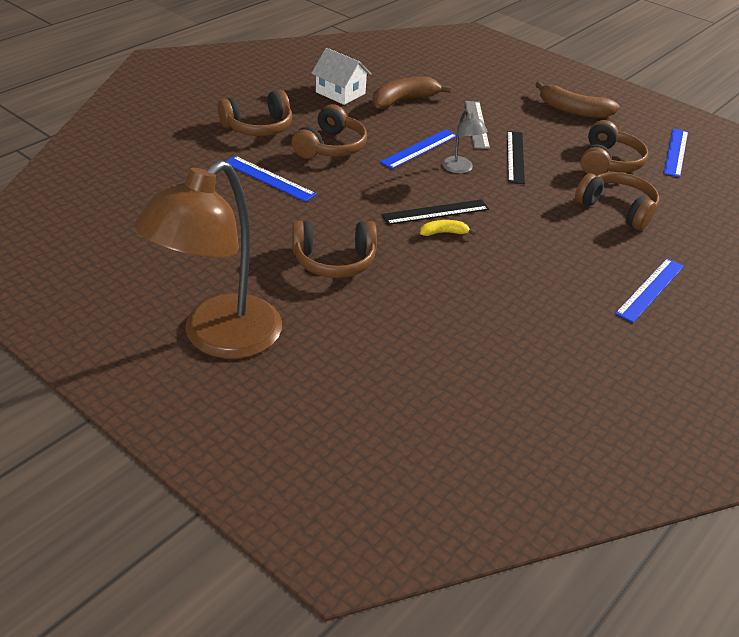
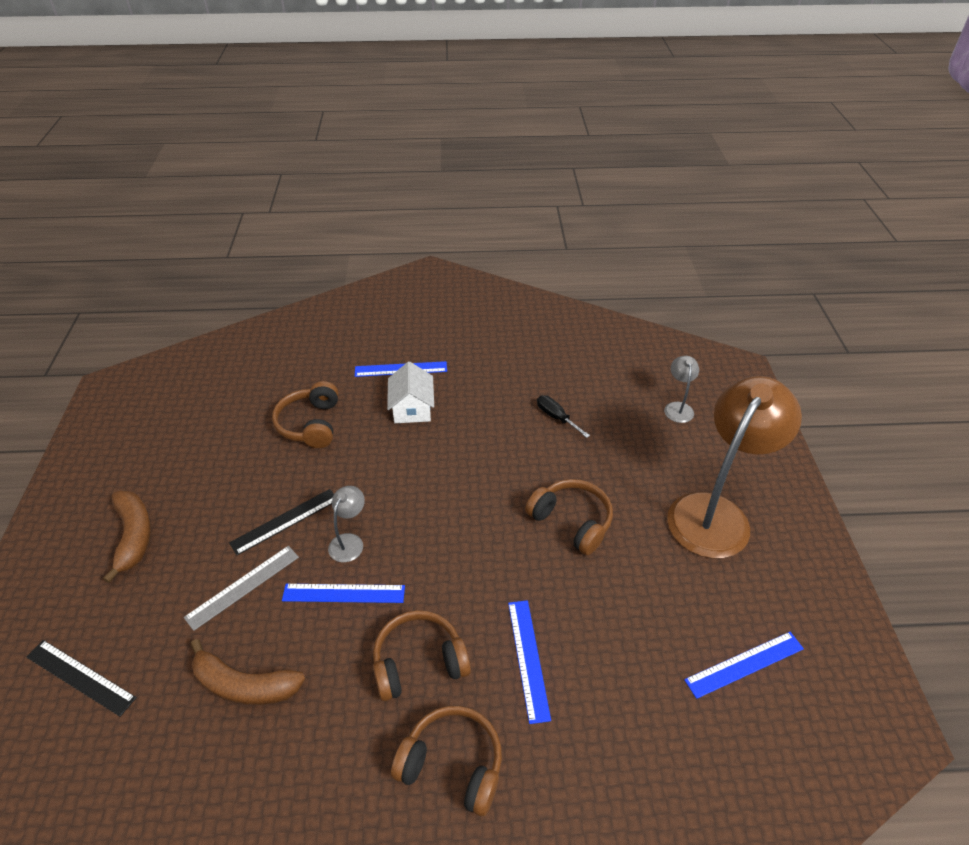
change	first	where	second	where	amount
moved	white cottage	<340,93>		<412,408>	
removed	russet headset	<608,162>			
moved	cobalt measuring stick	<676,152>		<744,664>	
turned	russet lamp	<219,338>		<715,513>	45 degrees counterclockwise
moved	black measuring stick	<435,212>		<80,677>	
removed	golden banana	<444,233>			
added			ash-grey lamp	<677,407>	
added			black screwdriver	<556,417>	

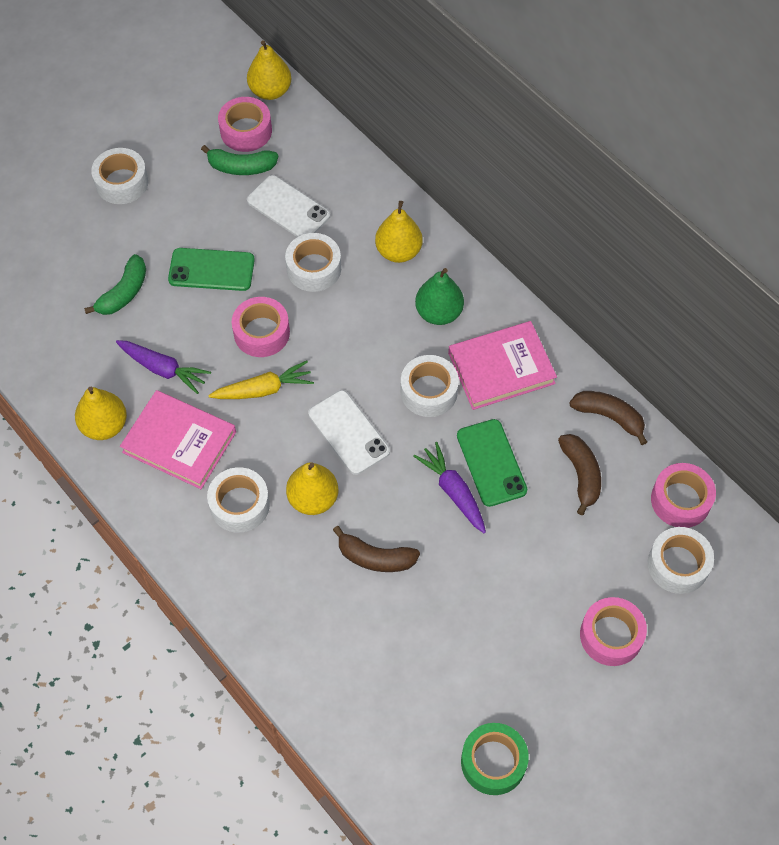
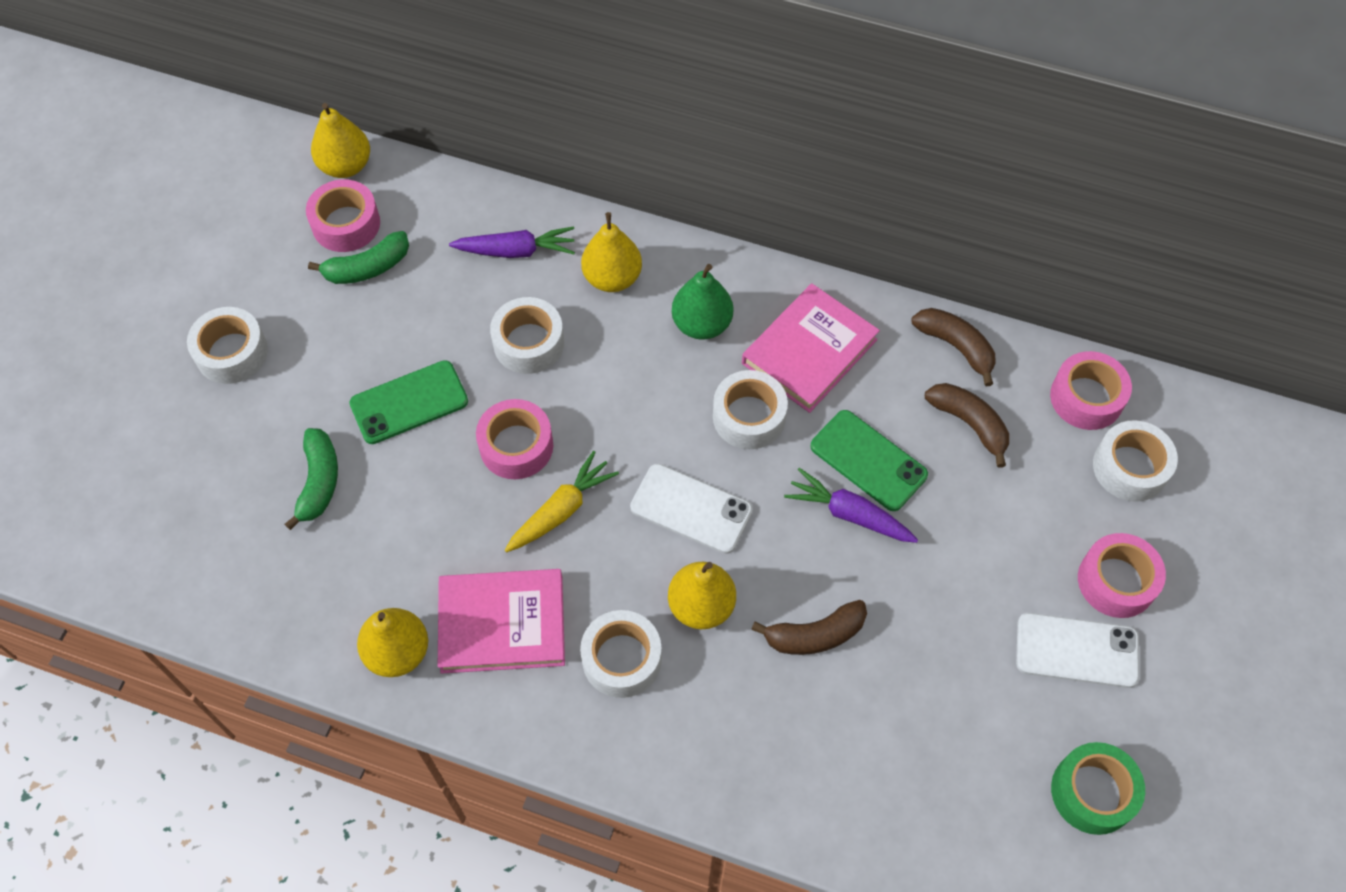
change	first	where	second	where	amount
moved	white phone	<288,208>		<1077,650>	
moved	purple carrot	<163,369>		<516,251>	
turned	russet banana	<609,417>		<956,347>	45 degrees clockwise

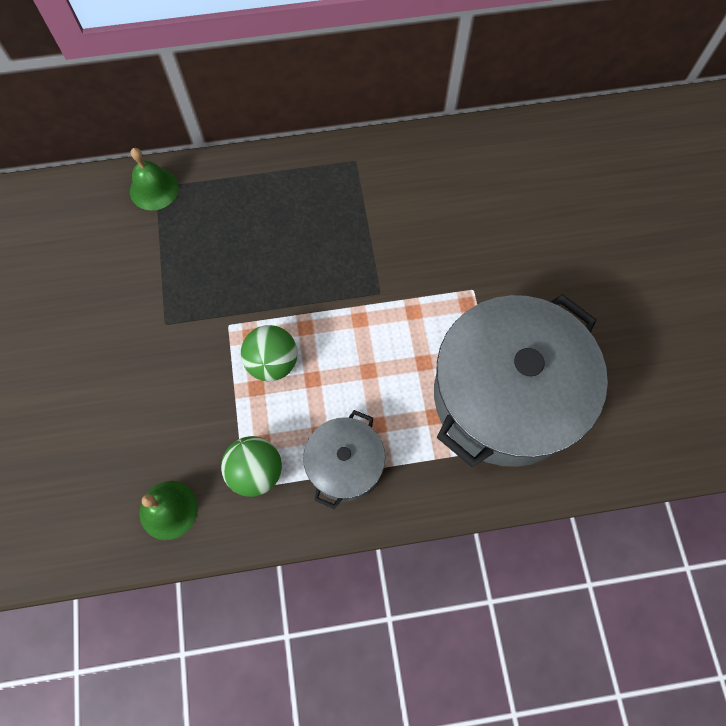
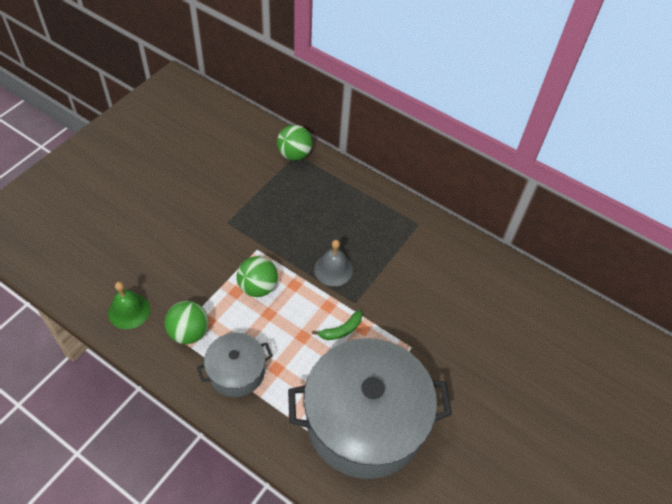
change	first	where	second	where	amount
replaced	emerald bell	<154,189>	emerald ball	<294,154>	
added			ash-grey bell	<333,269>	
added			emerald banana	<341,330>	

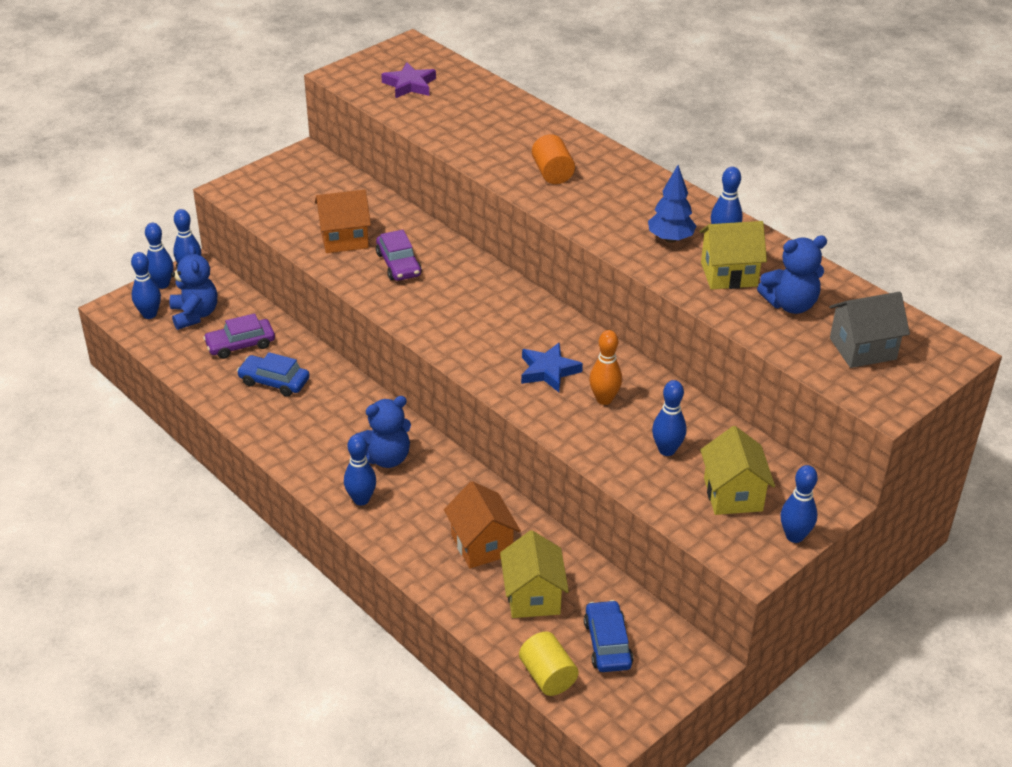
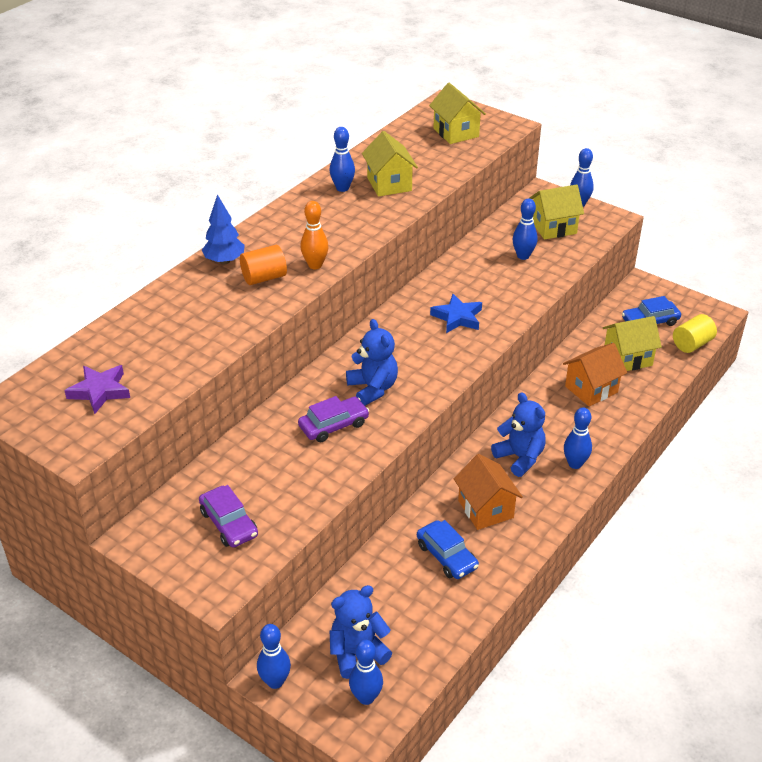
change	first	where	second	where	amount
moved	cobalt tree	<670,239>		<224,261>	
moved	bright orange cottage	<344,239>		<485,509>	
removed	cobalt bowling pin	<162,284>			
moved	cobalt teddy	<790,304>		<373,388>	
recoloured	ash-grey cottage	<862,349>	golden cottage	<456,133>	
moved	purple automobile	<240,345>		<229,523>	
moved	bright orange bowling pin	<604,399>		<315,265>	
turned	cobalt automobile	<274,381>		<446,556>	45 degrees counterclockwise

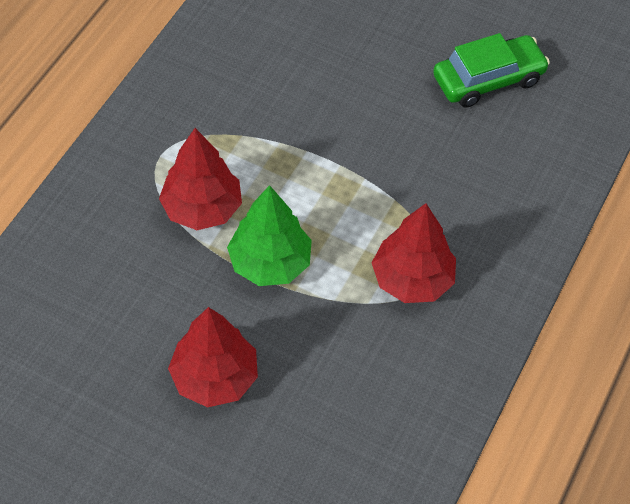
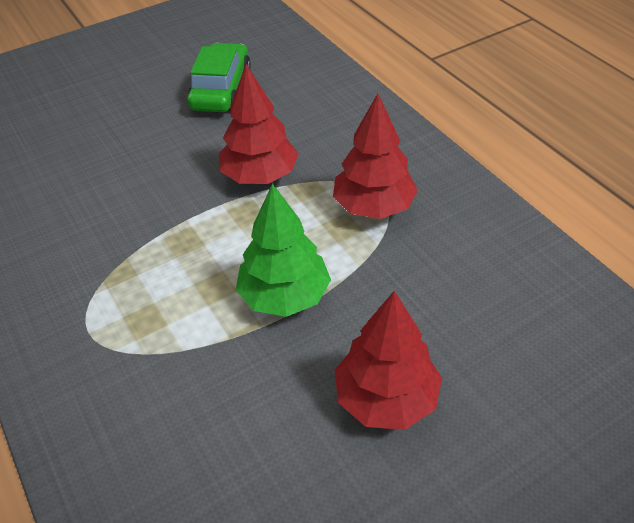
change	first	where	second	where	amount
moved	crimson tree	<202,208>		<260,176>	

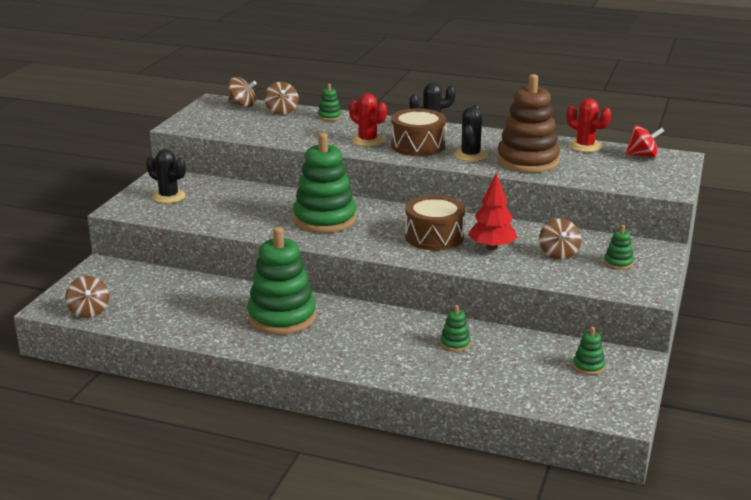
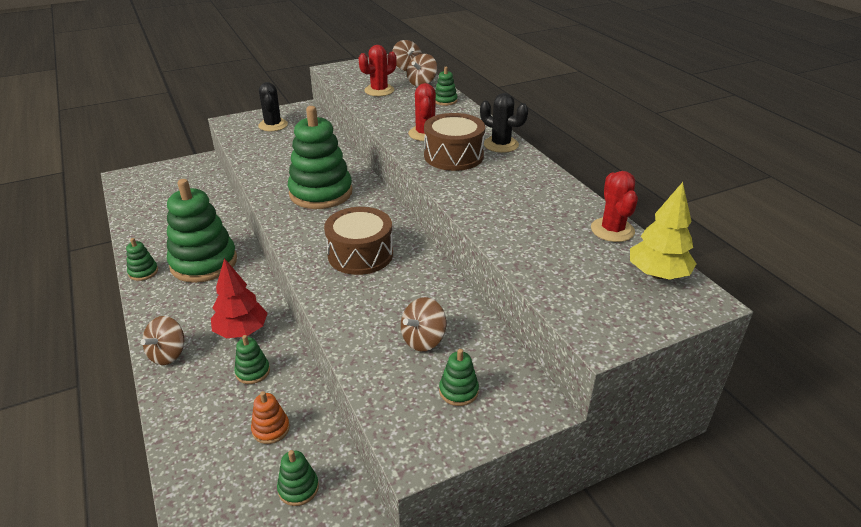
change	first	where	second	where	amount
removed	russet ring stacker	<527,161>			
removed	black saguaro cactus	<470,155>			
replaced	crimson spinning top	<642,156>	golden tree	<657,274>	
moved	crimson tree	<492,247>		<241,331>	
moved	russet spinning top	<89,311>		<168,354>	
added			crimson saguaro cactus	<379,90>	
added			emerald ring stacker	<143,272>	
added			bright orange ring stacker	<271,429>	

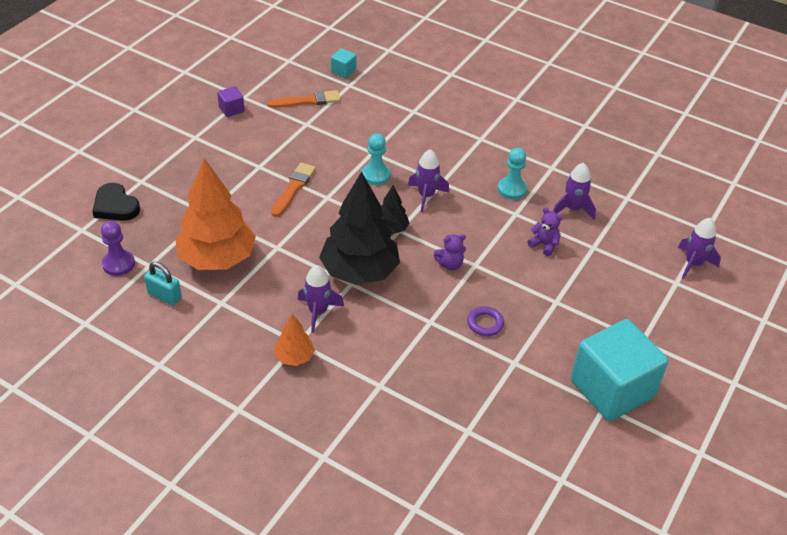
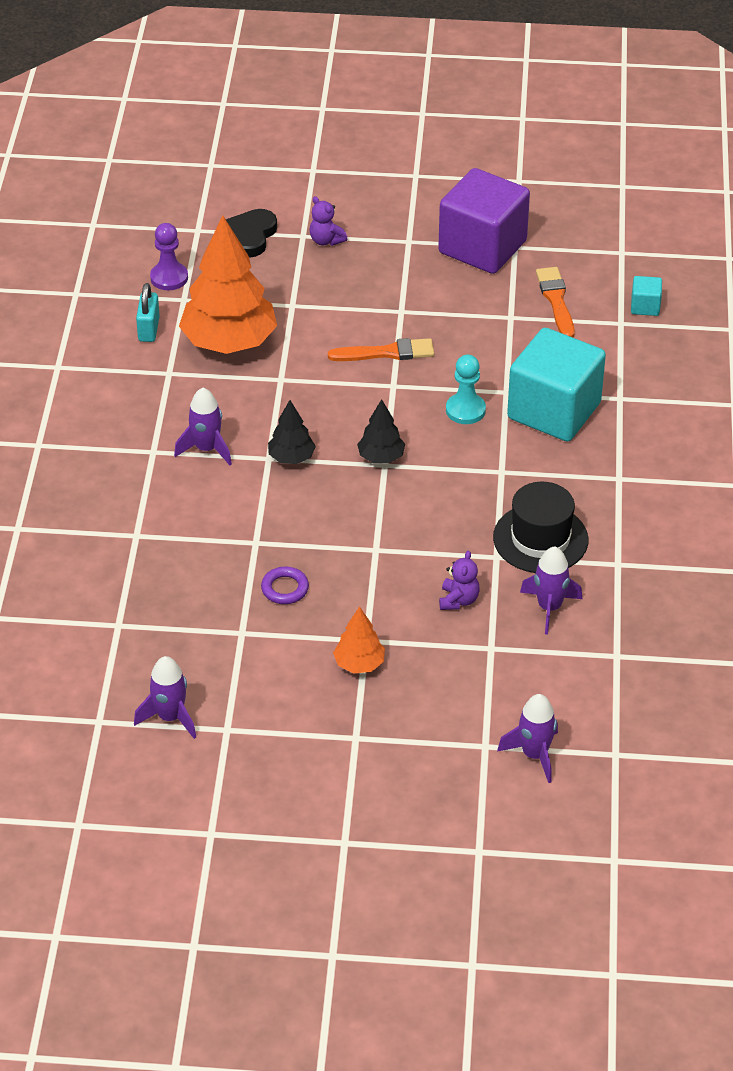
change	first	where	second	where	amount
resized	purple cube	<231,109>		<482,247>	x2.44
turned	bright orange paint brush	<308,101>		<556,300>	150 degrees counterclockwise
replaced	aqua game pawn	<512,189>	black top hat	<540,539>	
moved	purple toy rocket	<426,196>		<170,717>	
resized	black tree	<359,271>		<291,458>	x0.47
moved	purple teddy	<450,264>		<326,240>	
moved	bright orange tree	<294,357>		<359,664>	
moved	aqua cube	<611,389>		<554,411>	

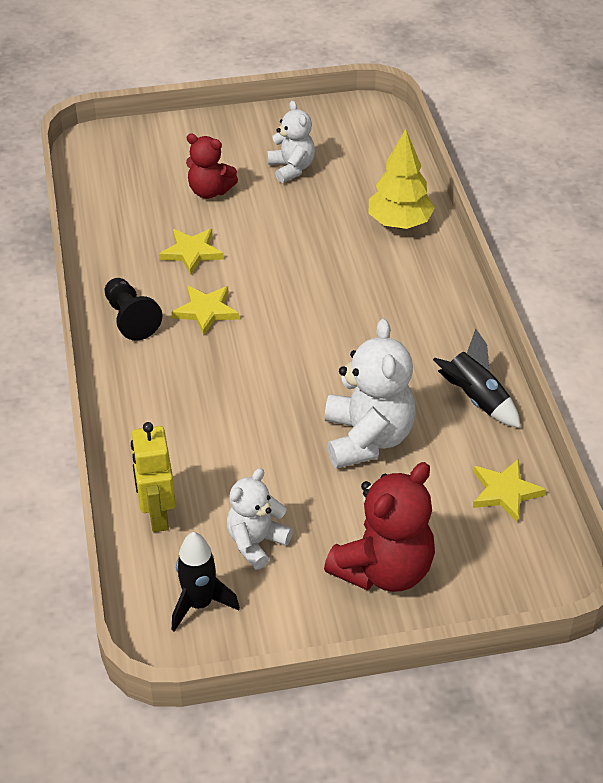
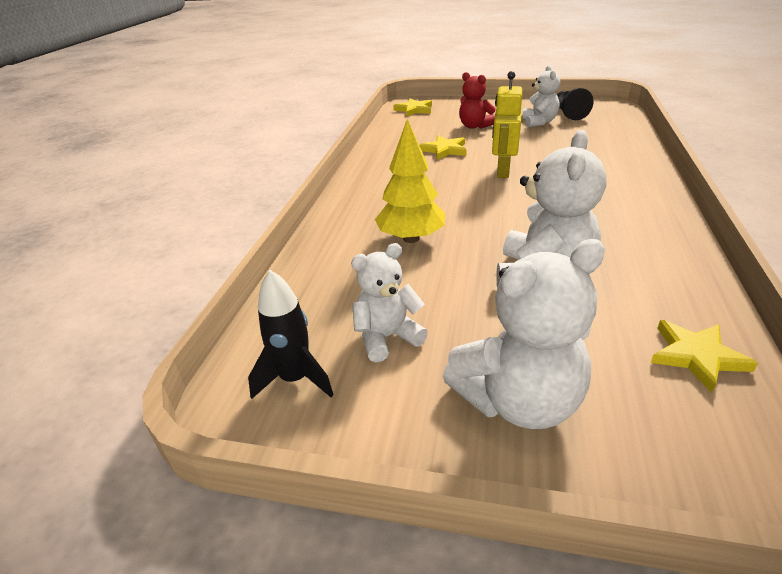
change	first	where	second	where	amount
moved	golden tree	<399,223>		<411,238>	
moved	black game pawn	<131,319>		<568,114>	
moved	golden five-pointed star	<206,311>		<414,110>	
removed	black toy rocket	<476,399>			
moved	golden robot	<157,515>		<502,172>	
recoloured	crimson teddy	<384,570>	white teddy	<518,401>	

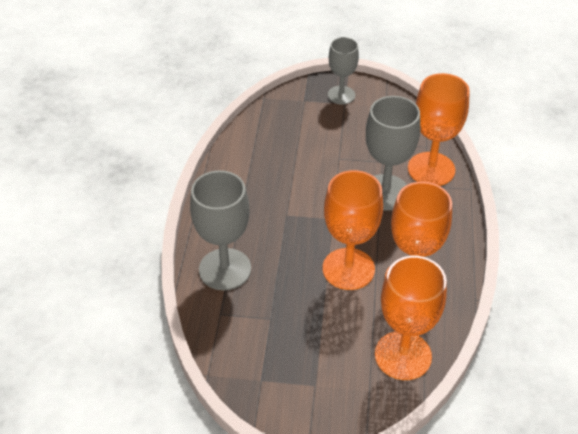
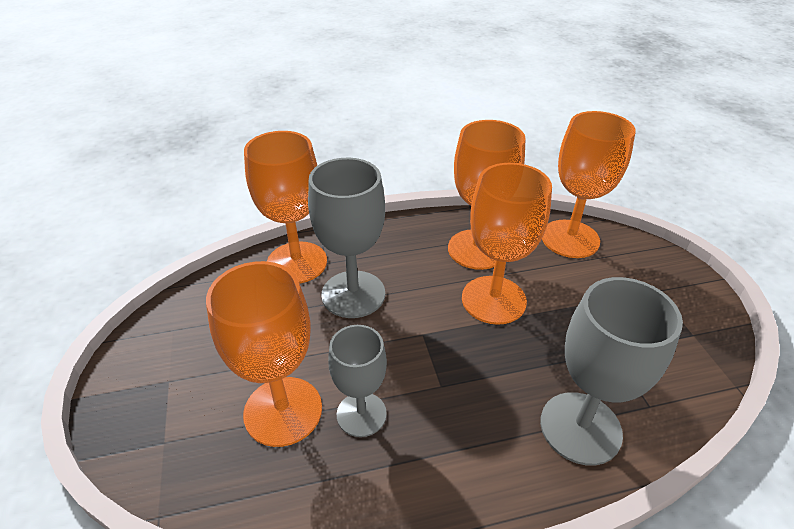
change	first	where	second	where	amount
moved	ash-grey chalice	<341,95>		<361,414>	
added			bright orange chalice	<283,411>	

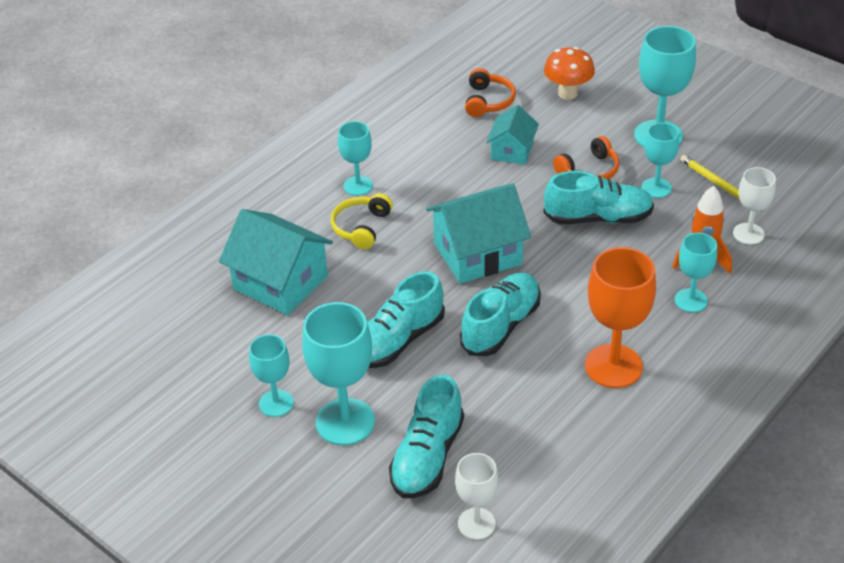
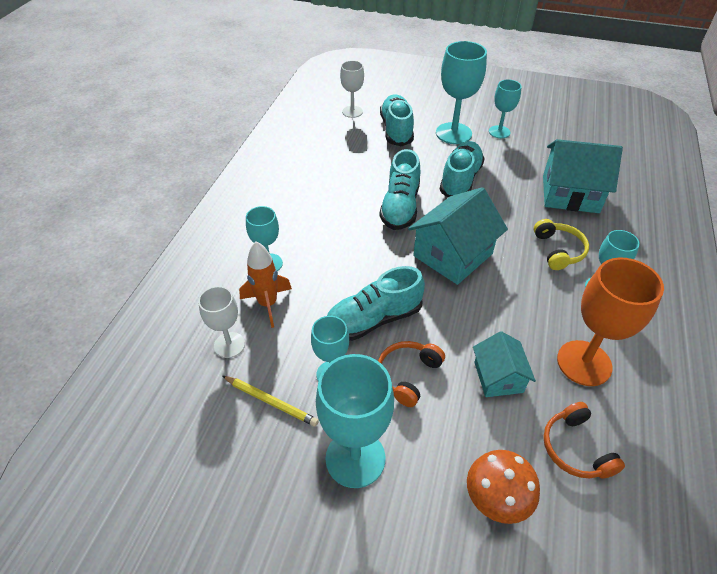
change	first	where	second	where	amount
moved	bright orange chalice	<613,366>		<584,363>	

